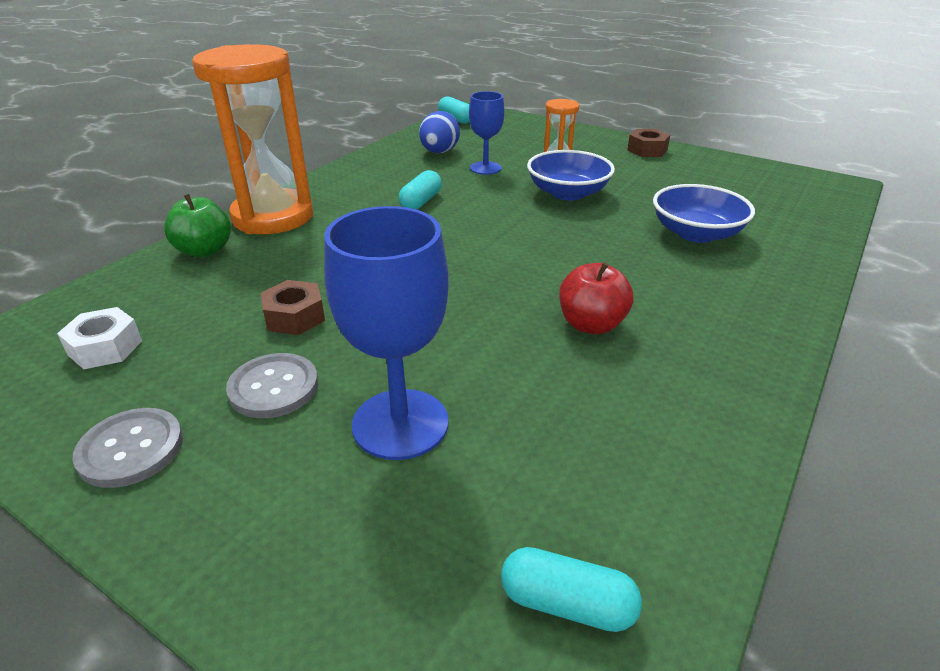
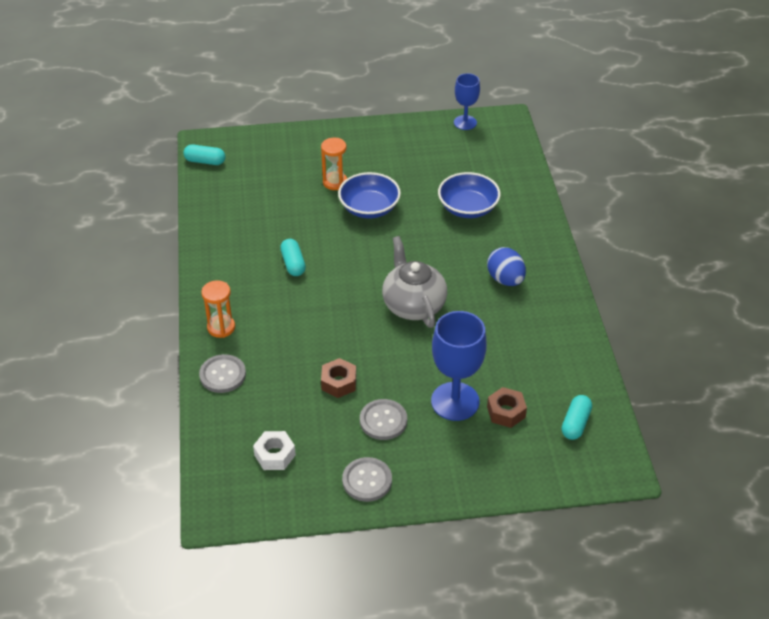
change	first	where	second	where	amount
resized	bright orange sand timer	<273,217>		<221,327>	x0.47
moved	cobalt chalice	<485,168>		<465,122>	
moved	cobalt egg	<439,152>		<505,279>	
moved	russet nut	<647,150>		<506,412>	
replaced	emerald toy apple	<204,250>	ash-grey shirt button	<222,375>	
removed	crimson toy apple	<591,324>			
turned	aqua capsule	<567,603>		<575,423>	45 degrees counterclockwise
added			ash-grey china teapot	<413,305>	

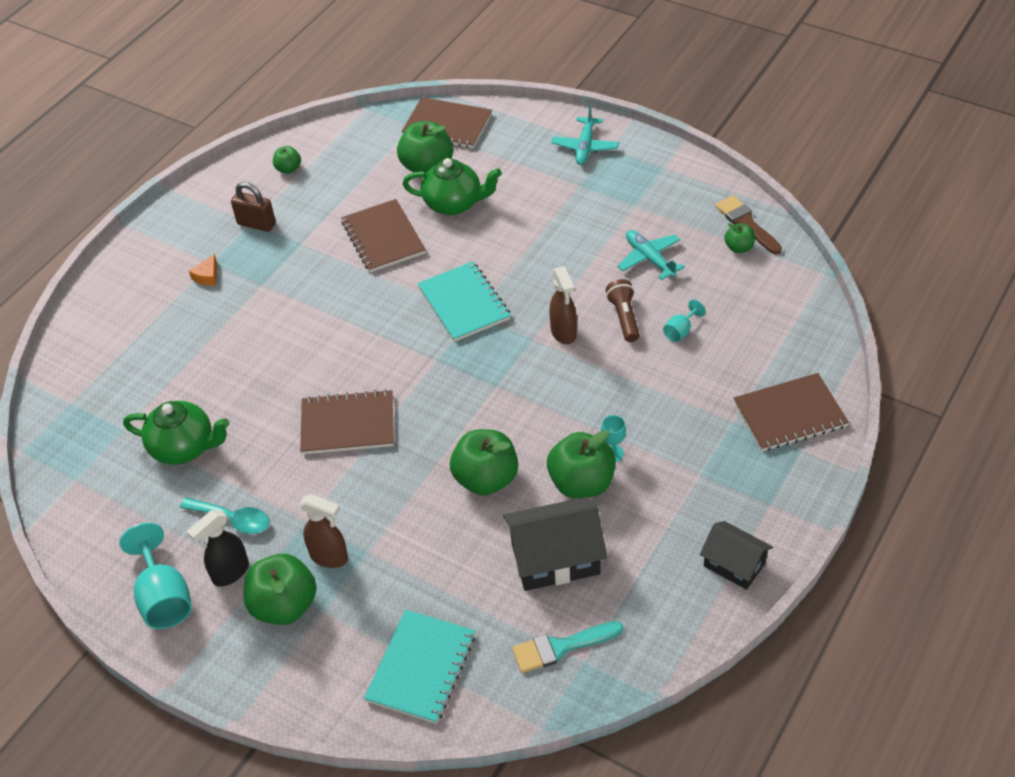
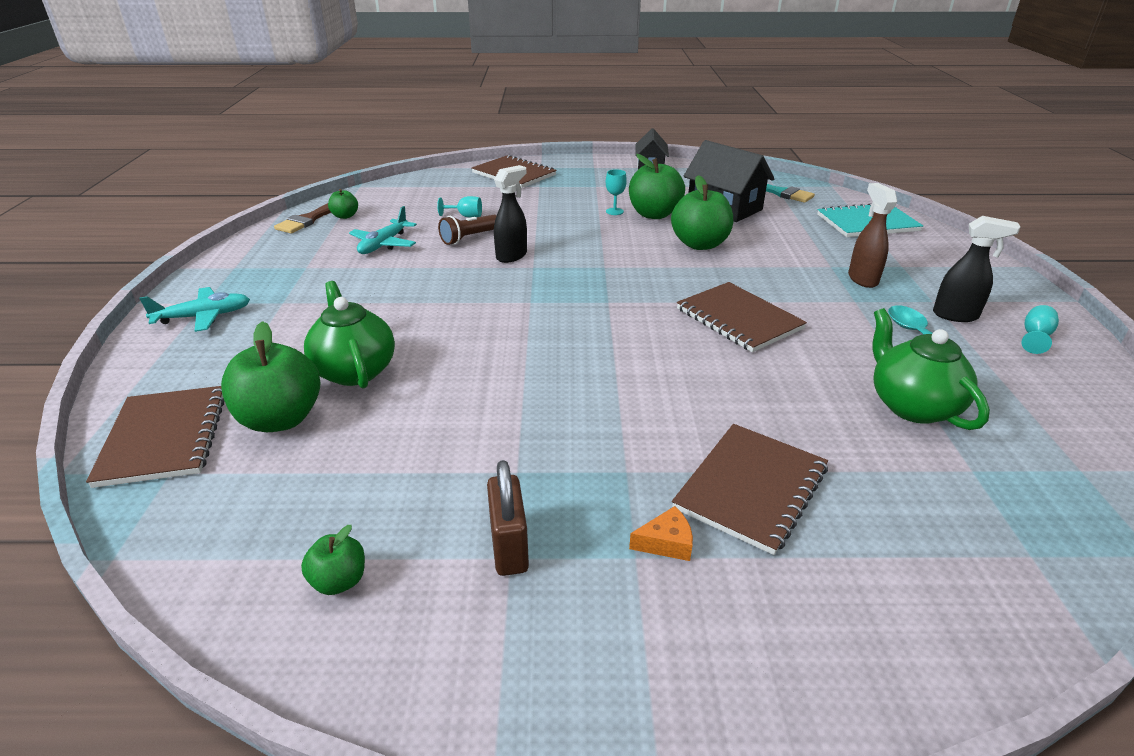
change	first	where	second	where	amount
moved	russet notepad	<383,238>		<751,488>	
removed	aqua notepad	<464,303>			
recoloured	russet spray cleaner	<563,333>	black spray cleaner	<512,256>	
resized	aqua chalice	<164,598>		<1035,337>	x0.51
removed	emerald toy apple	<284,605>			

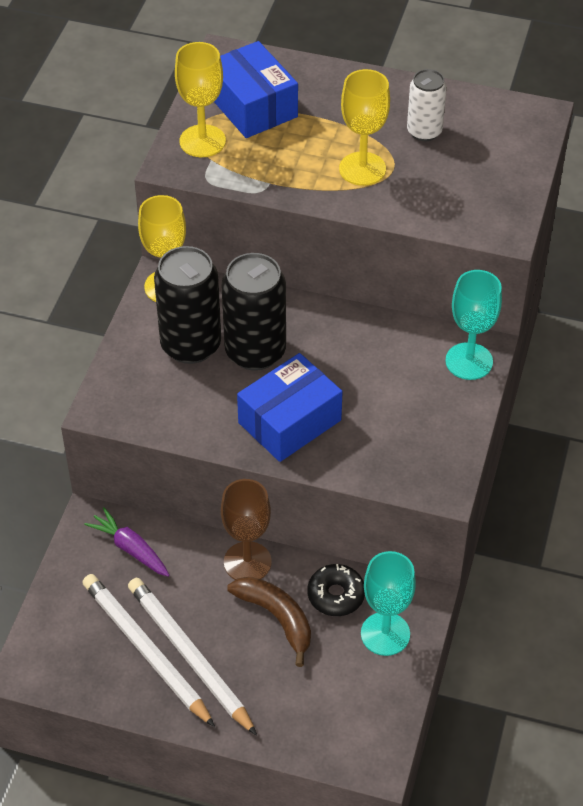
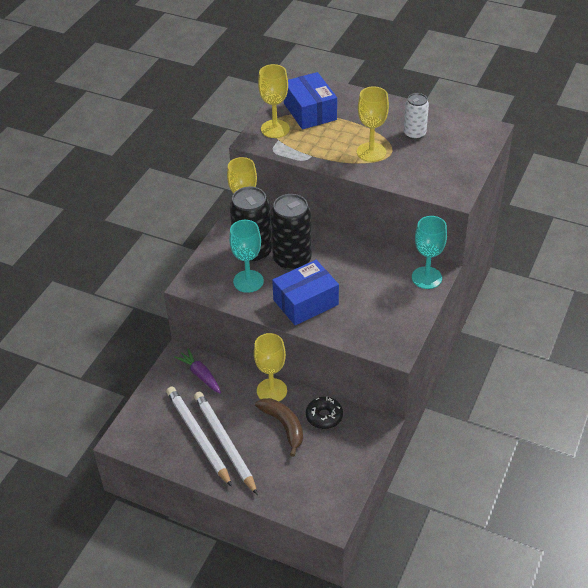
change	first	where	second	where	amount
recoloured	russet chalice	<247,562>	golden chalice	<271,390>	
moved	aqua chalice	<385,634>		<248,281>	

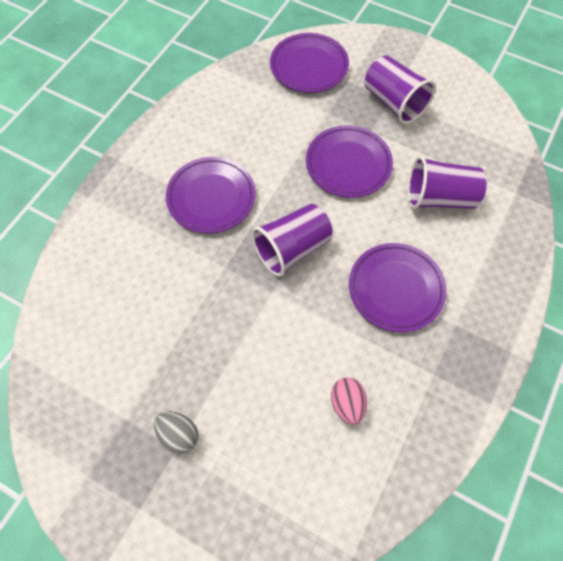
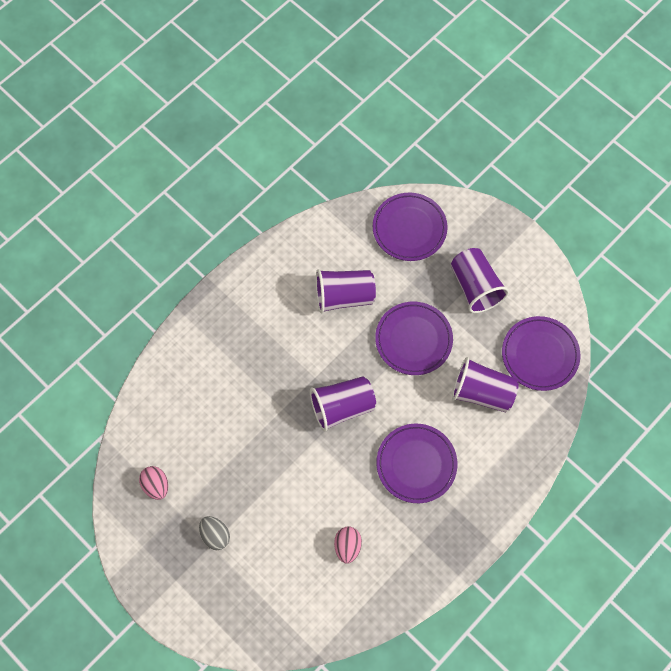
change	first	where	second	where	amount
moved	purple plate	<211,197>		<540,355>	
added			purple tumbler	<344,296>	
added			rose-pink egg	<156,485>	

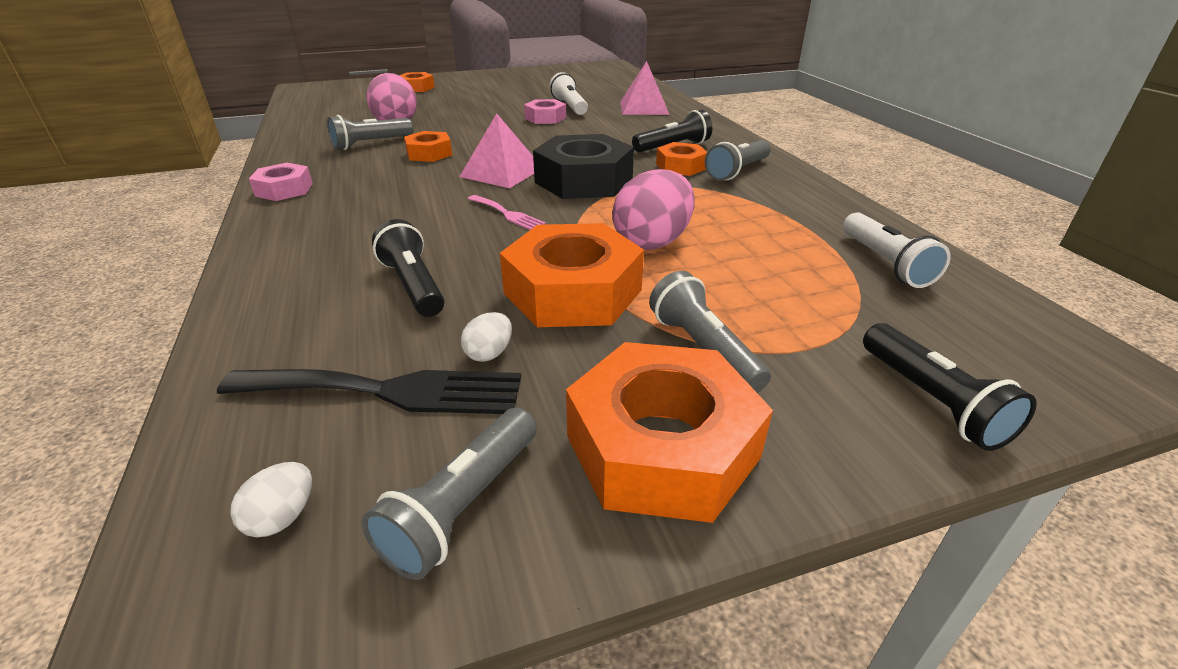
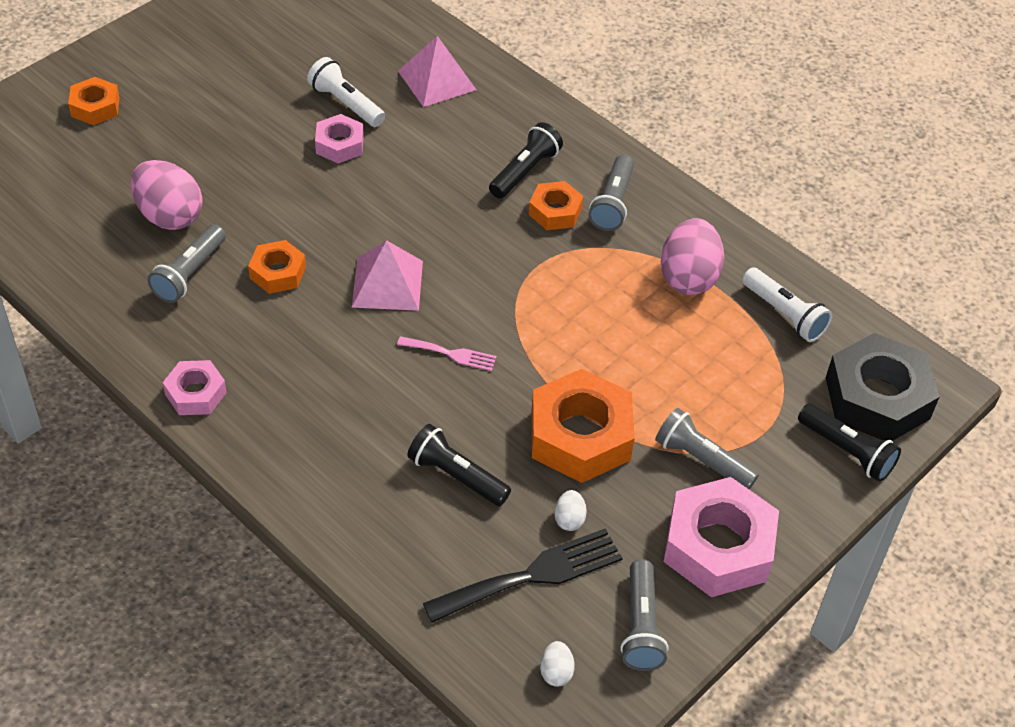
change	first	where	second	where	amount
moved	black nut	<584,180>		<877,398>	
moved	rose-pink egg	<652,242>		<688,277>	
recoloured	bright orange nut	<662,446>	rose-pink nut	<718,546>	

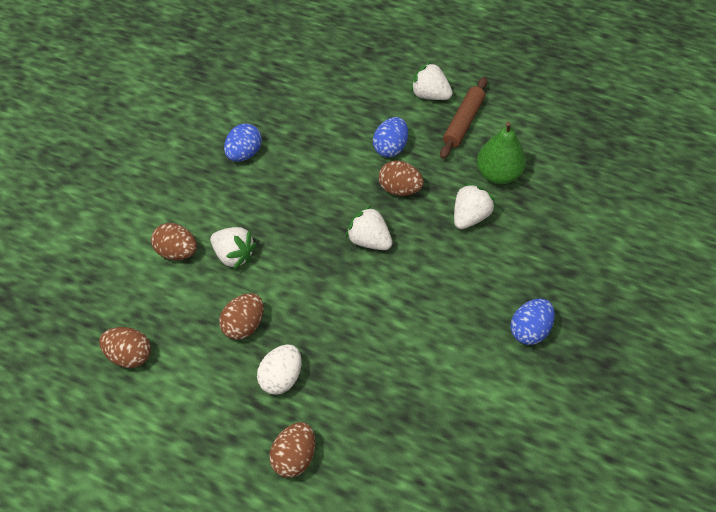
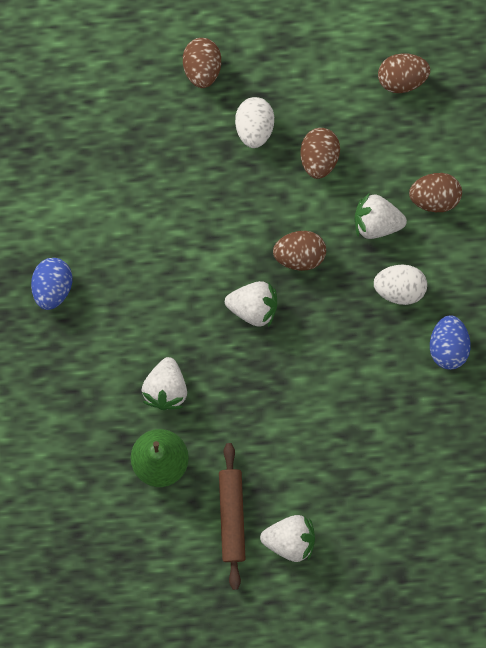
change	first	where	second	where	amount
removed	cobalt egg	<390,147>			
moved	russet egg	<400,189>		<299,255>	
added			white egg	<399,289>	

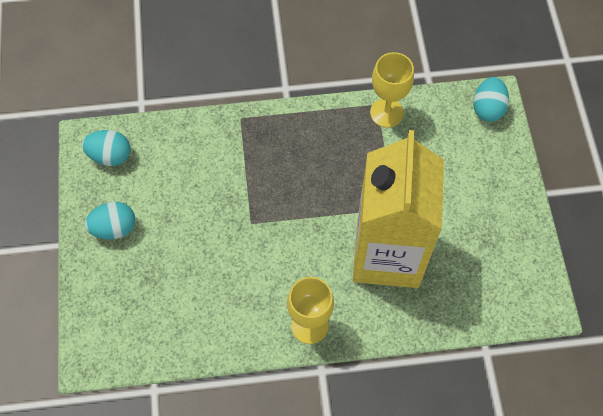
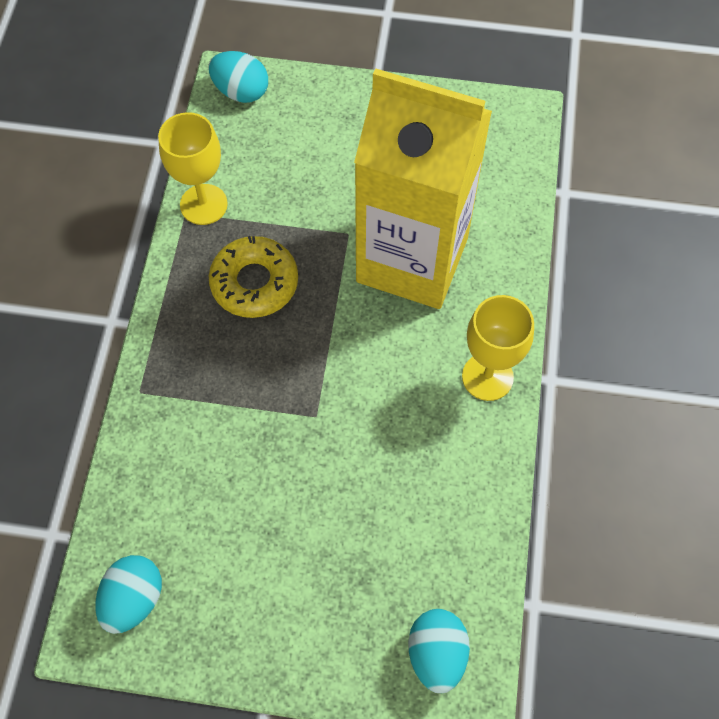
change	first	where	second	where	amount
moved	aqua egg	<114,228>		<436,654>	
added			golden donut	<254,283>	

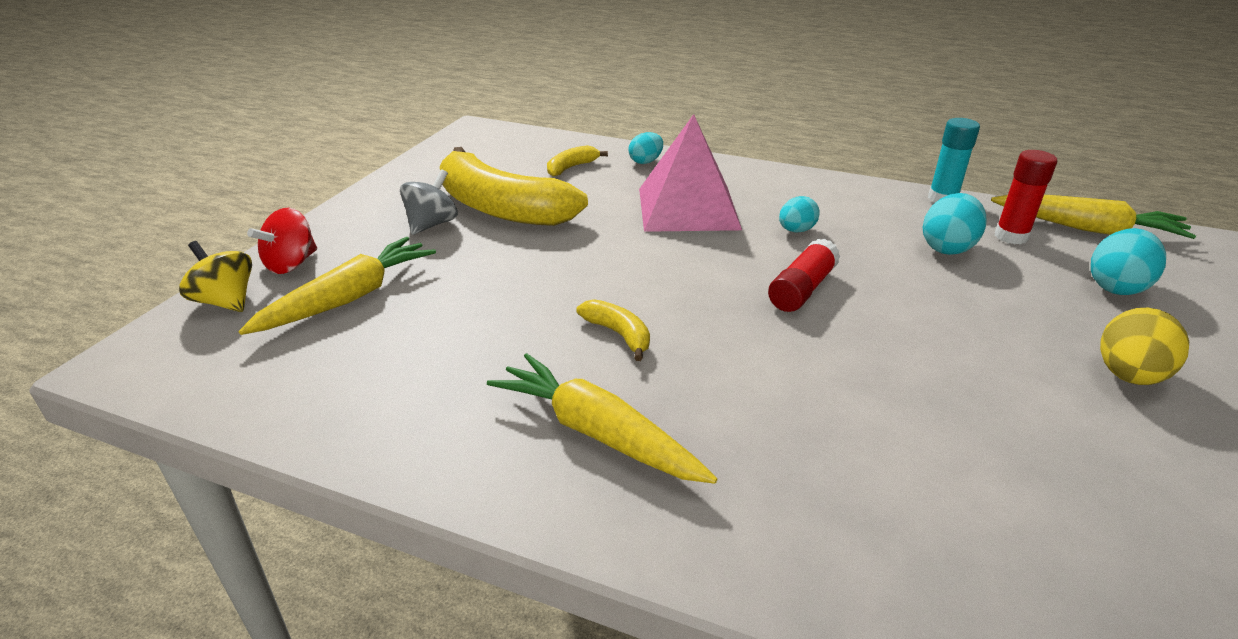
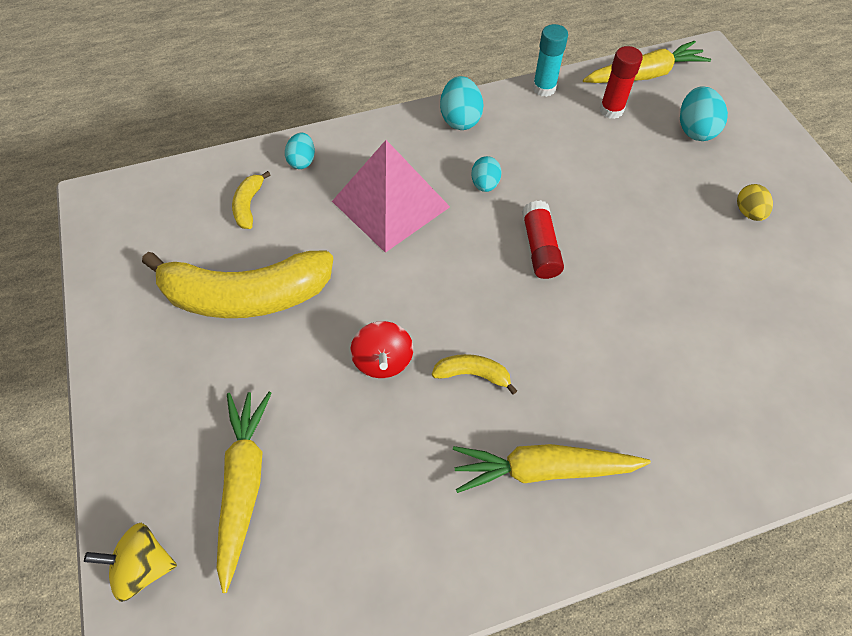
change	first	where	second	where	amount
removed	ash-grey spinning top	<432,224>			
moved	aqua egg	<947,248>		<460,119>	
moved	crimson spinning top	<291,264>		<383,360>	
resized	golden egg	<1128,376>		<748,212>	x0.66

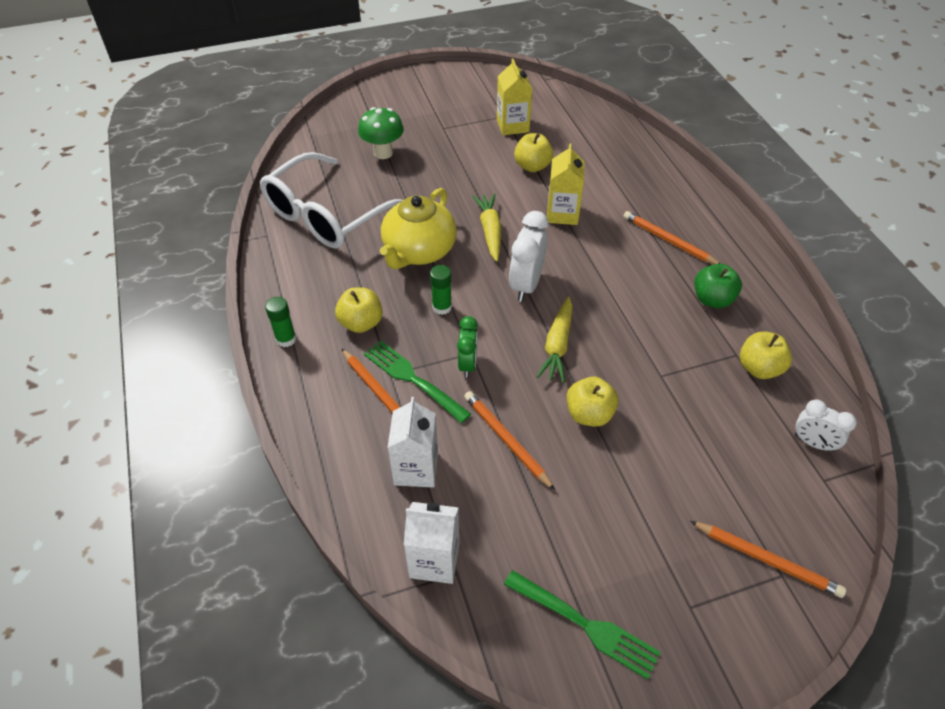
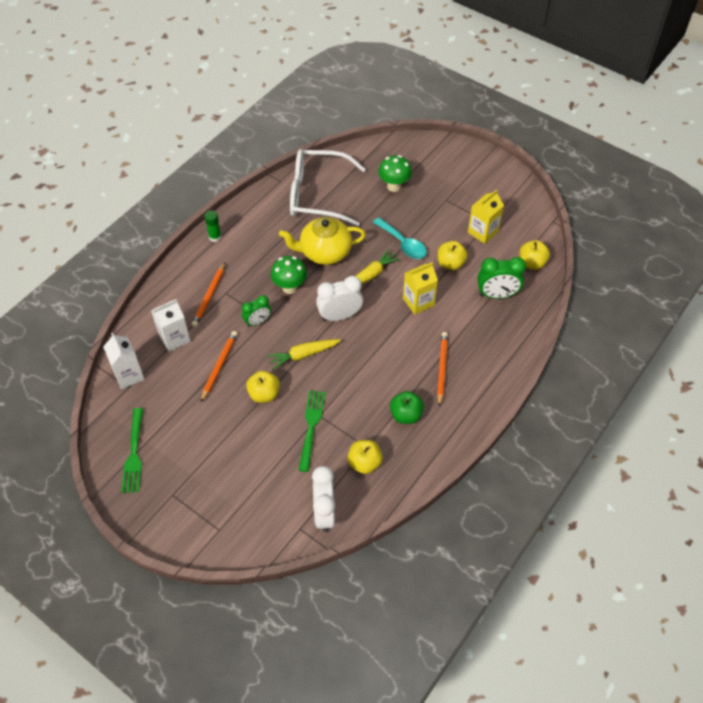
change	first	where	second	where	amount
replaced	emerald glue stick	<442,307>	emerald toadstool	<290,287>	
moved	golden toy apple	<361,323>		<532,263>	
moved	emerald fork	<414,379>		<311,427>	
resized	white bedside clock	<813,443>		<324,513>	x1.57
removed	bright orange wooden pencil	<766,560>			
added			aqua tablespoon	<403,244>	
added			emerald bedside clock	<497,295>	

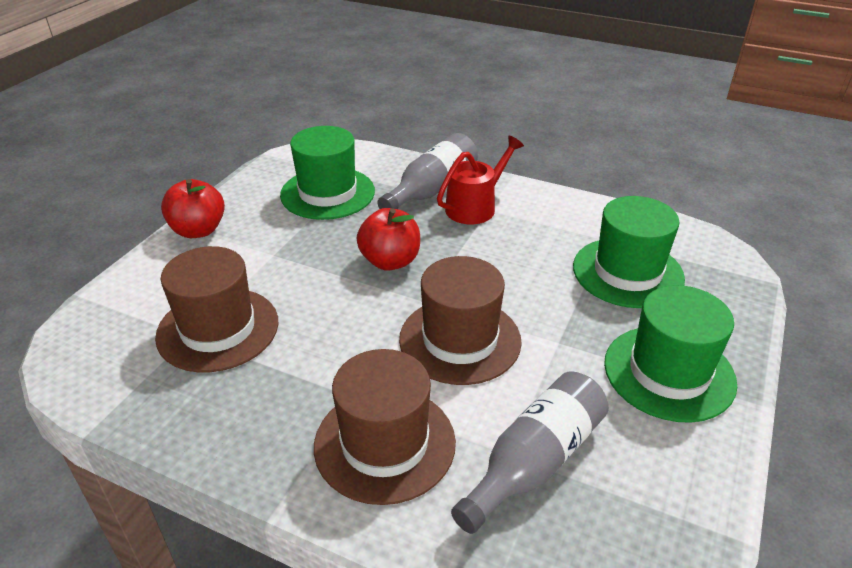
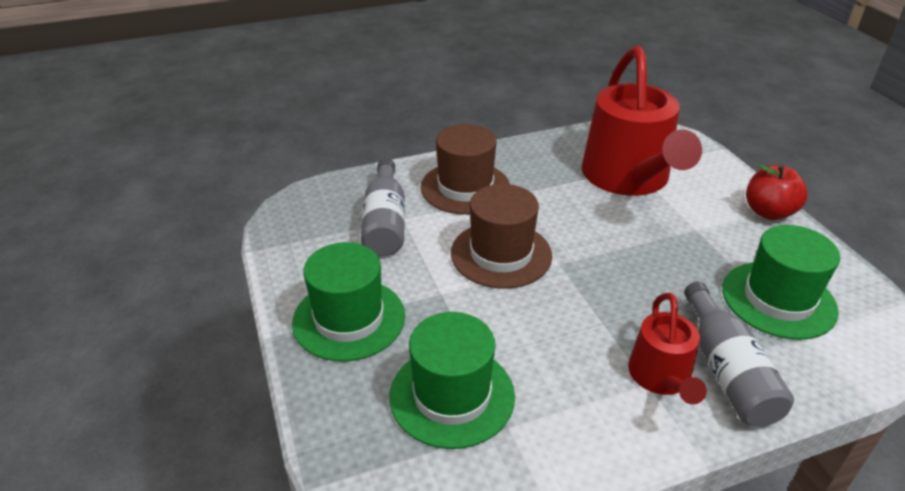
change	first	where	second	where	amount
removed	crimson toy apple	<390,261>			
replaced	russet top hat	<218,329>	crimson watering can	<628,178>	

